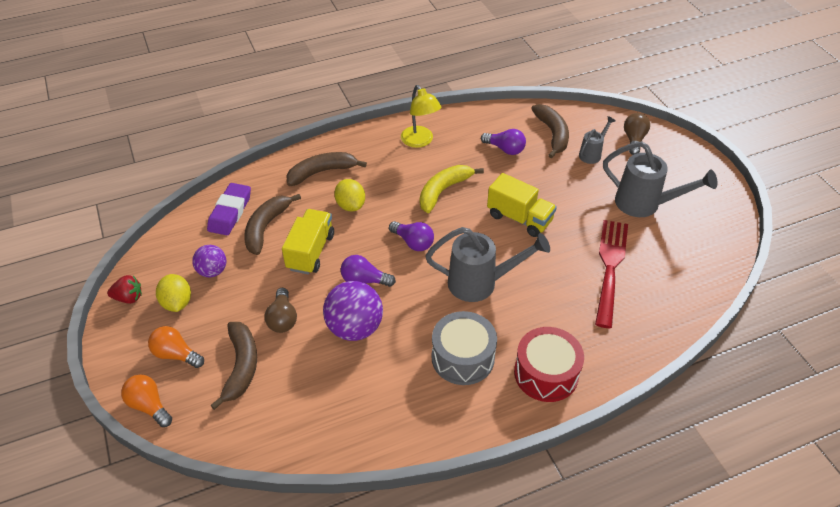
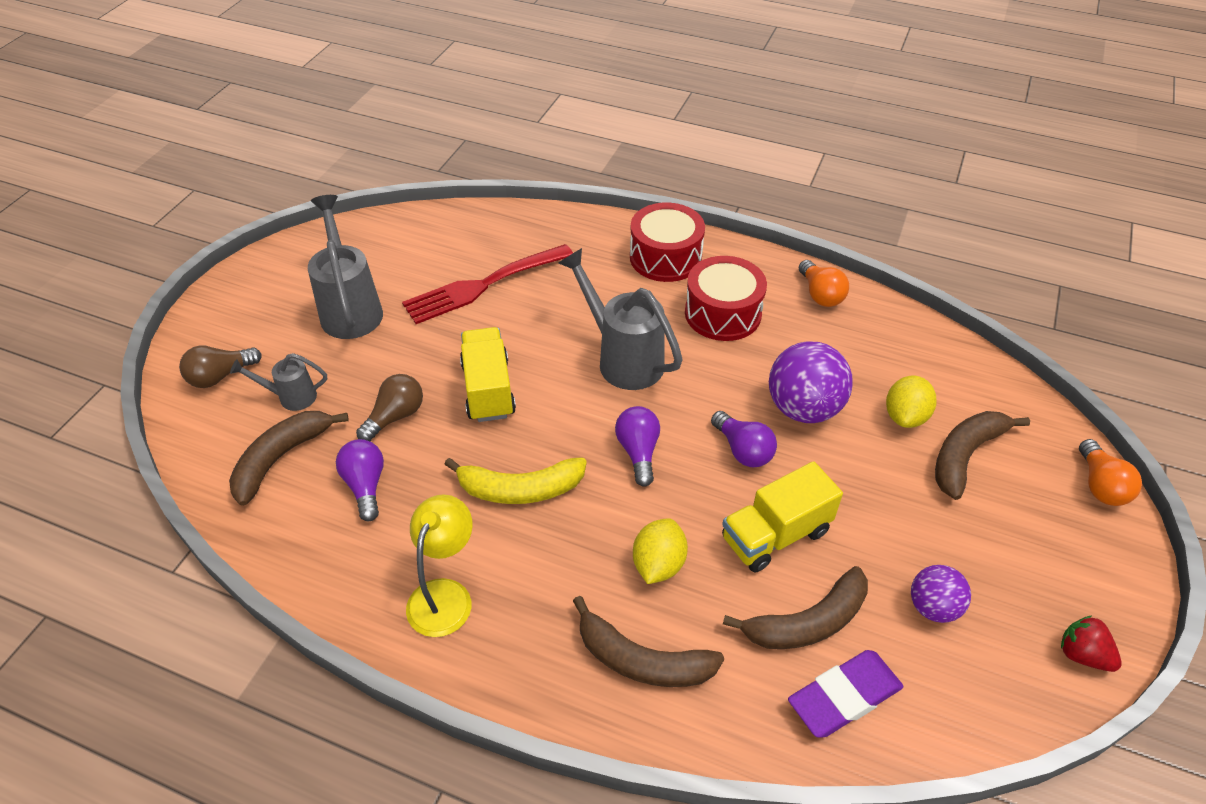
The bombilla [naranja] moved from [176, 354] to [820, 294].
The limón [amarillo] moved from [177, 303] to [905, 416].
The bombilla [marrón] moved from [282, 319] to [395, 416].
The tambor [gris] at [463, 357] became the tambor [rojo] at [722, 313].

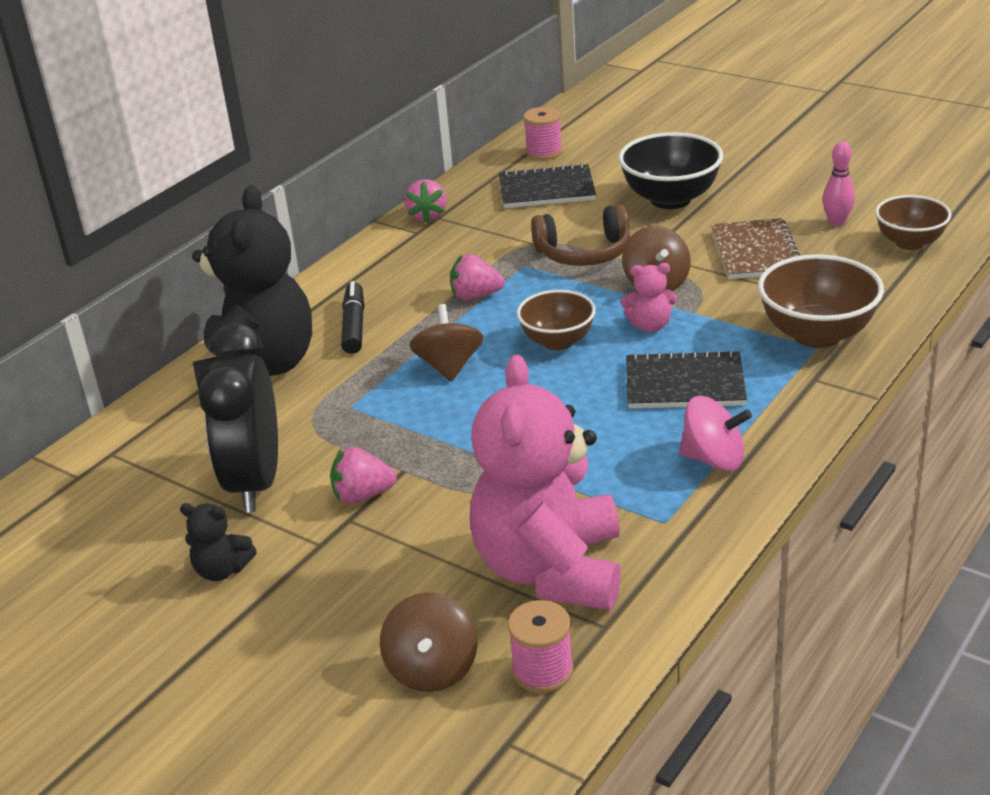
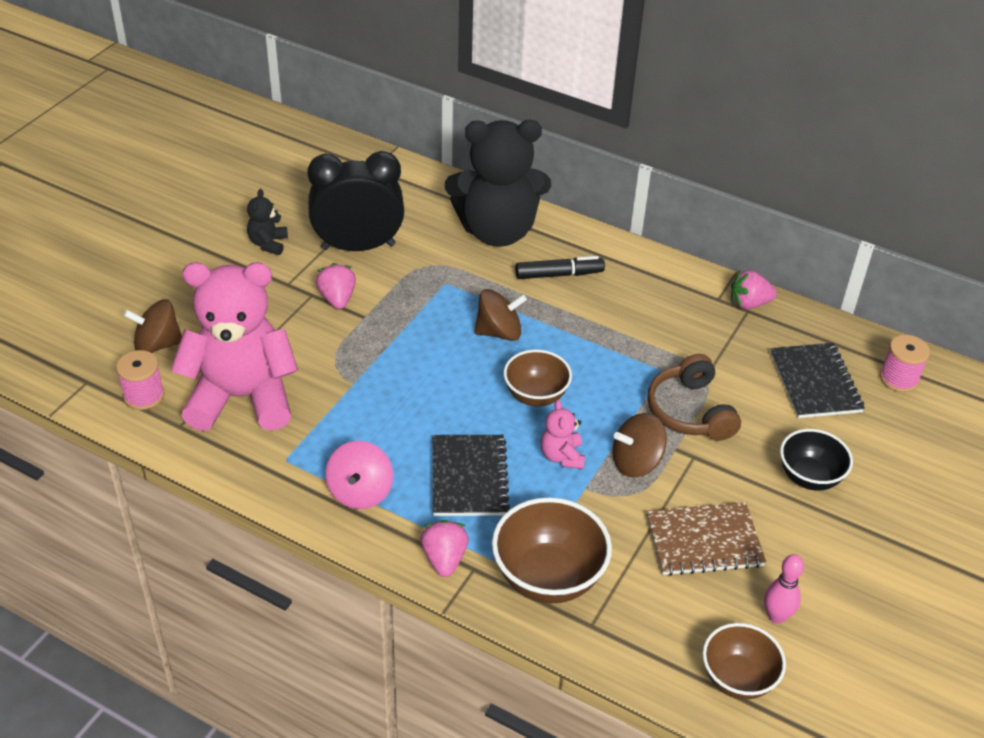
The fresa [rosa] moved from [475, 296] to [444, 559].
The cuenco [negro] at [670, 199] changed to 0.66 times the size.

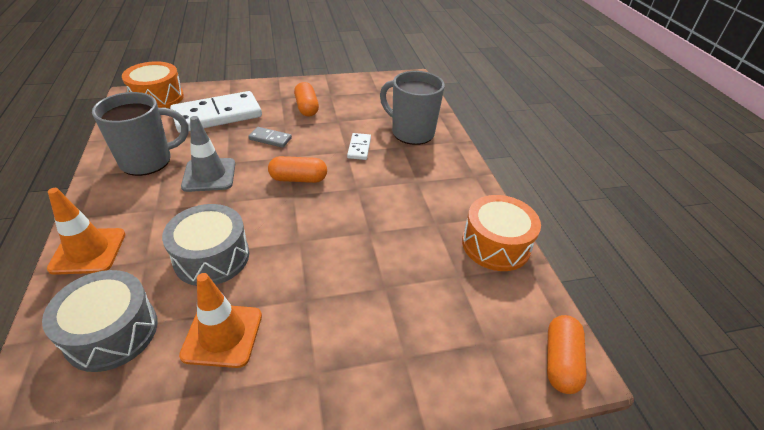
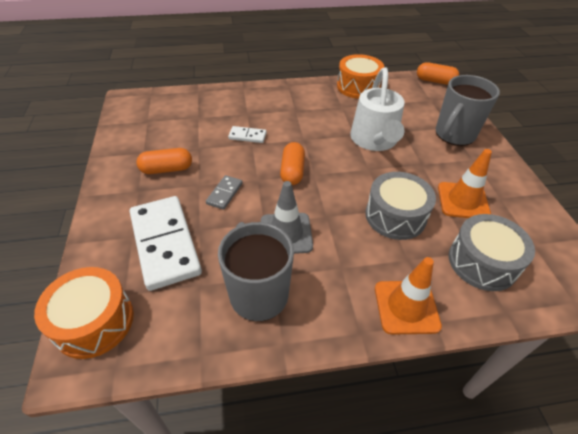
The regadera [blanco] at [374, 141] appeared.
The taza [gris] moved from [411, 132] to [454, 135].

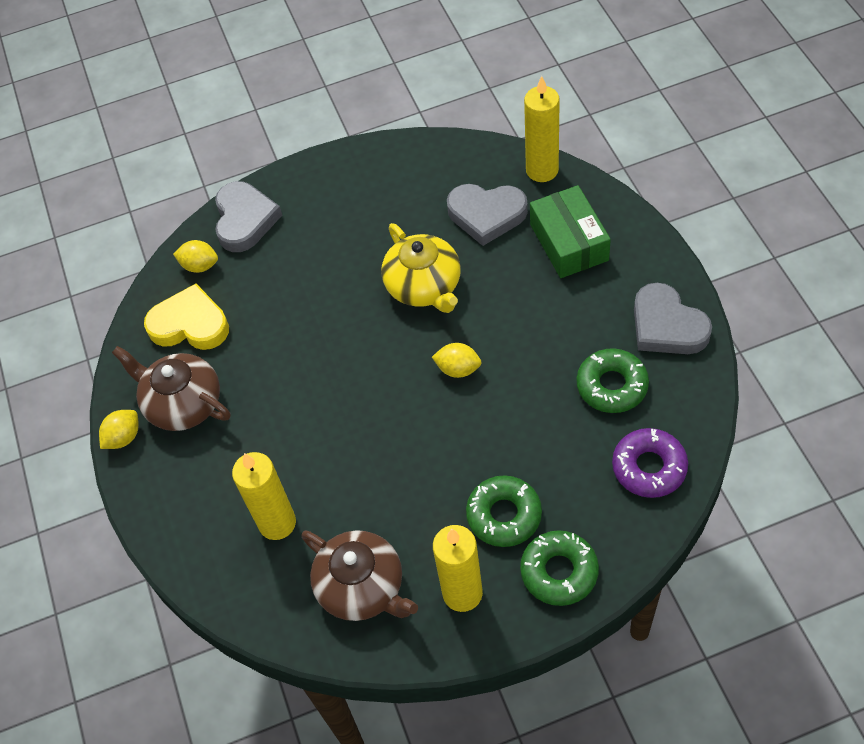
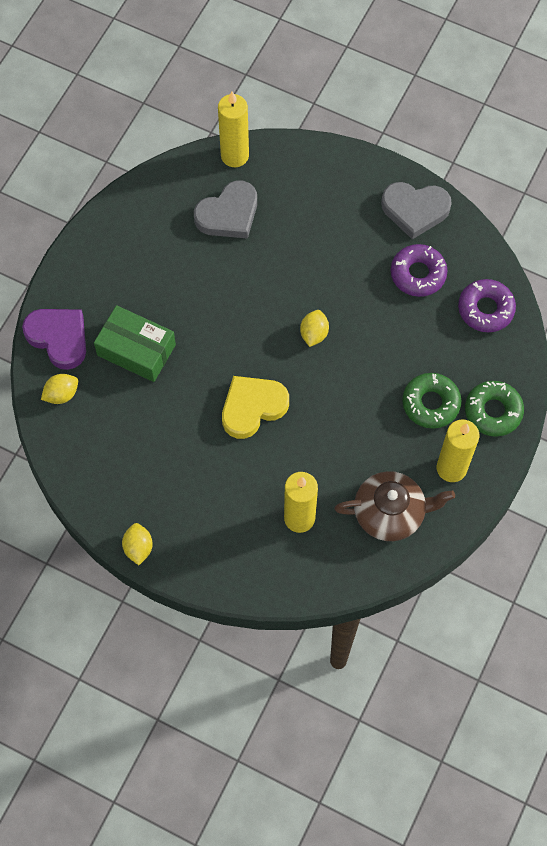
The tetera [marrón] at [182, 403] disappeared.
The tetera [amarillo] at [424, 286] disappeared.
The corazón [amarillo] moved from [190, 324] to [252, 407].
The caja [verde] moved from [569, 242] to [136, 350].
The corazón [gris] at [245, 220] became the corazón [morado] at [59, 338].
The rosquilla [verde] at [612, 386] became the rosquilla [morado] at [418, 274].
The limón [amarillo] at [458, 369] turned 45 degrees counterclockwise.

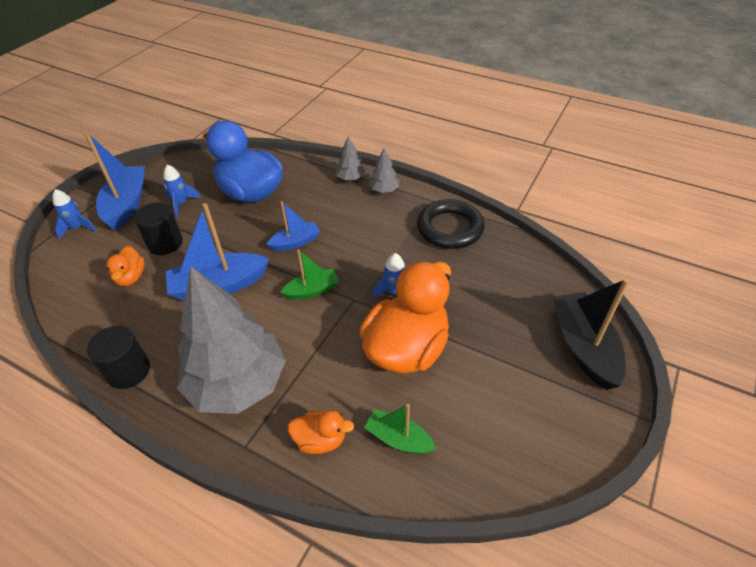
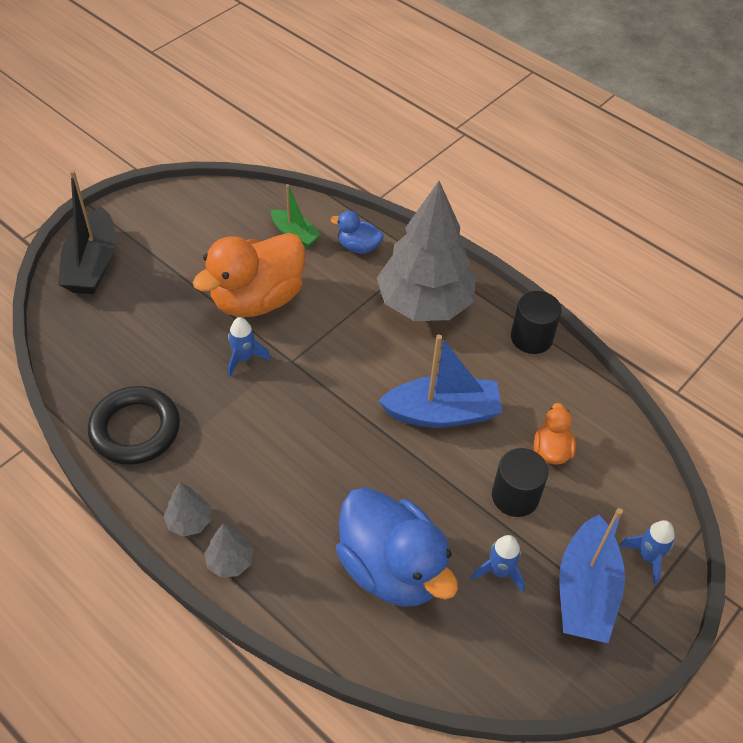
The barco [azul] at [295, 242] disappeared.
The barco [verde] at [312, 290] disappeared.
The pato [naranja] at [320, 440] became the pato [azul] at [358, 247].

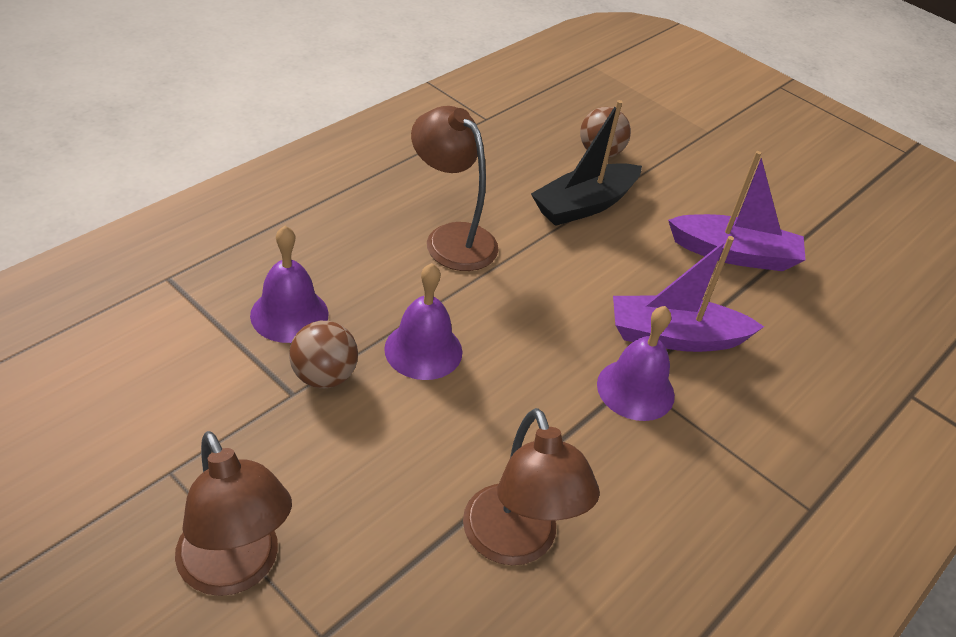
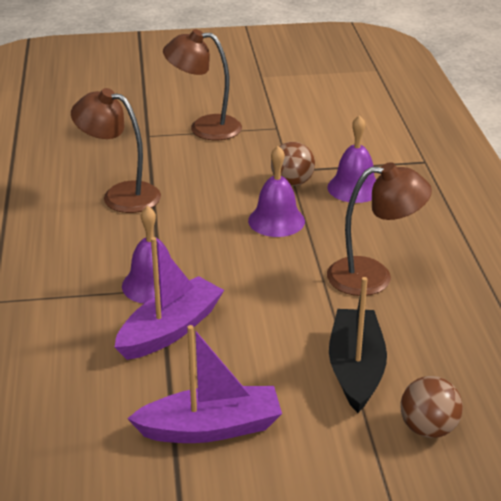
The barco [morado] at [734, 254] turned 150 degrees counterclockwise.

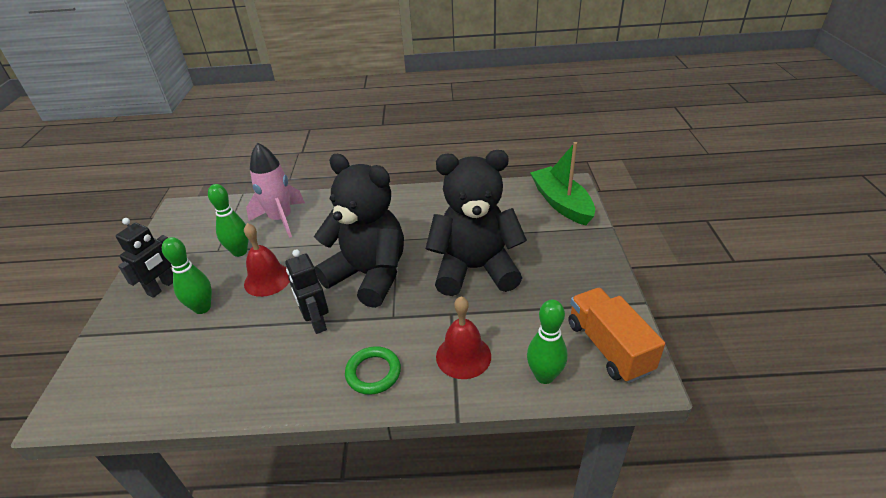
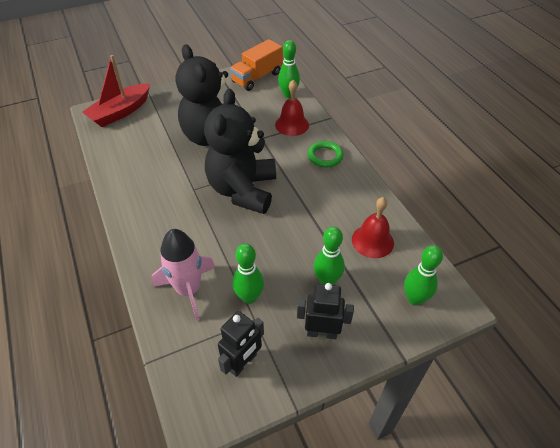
The bolo [verde] at [414, 298] appeared.
The campana [rojo] moved from [267, 279] to [372, 241].
The robot [negro] moved from [316, 322] to [243, 363].
The barco [verde] at [561, 203] became the barco [rojo] at [120, 112].

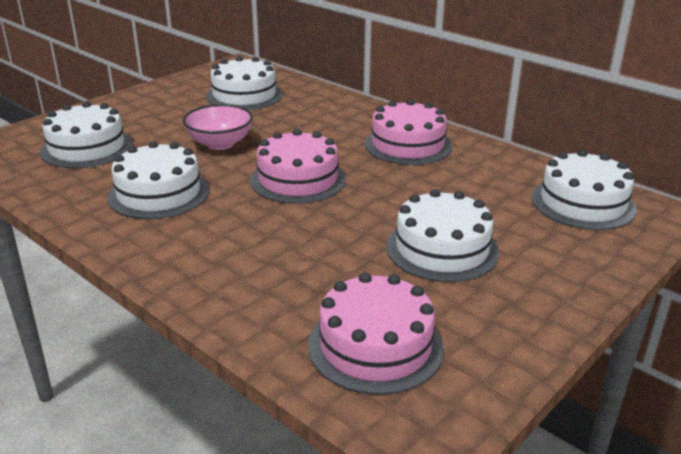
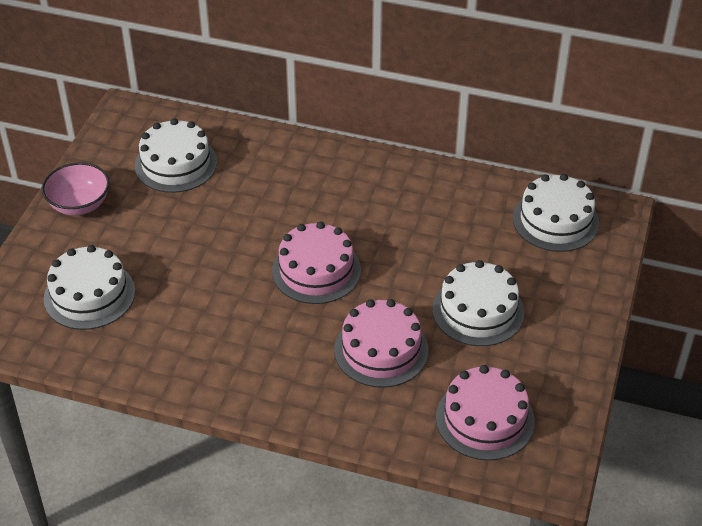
The tarta [blanco] at [158, 193] disappeared.
The cuenco [rosa] moved from [220, 144] to [79, 205].
The tarta [rosa] moved from [407, 145] to [381, 350].

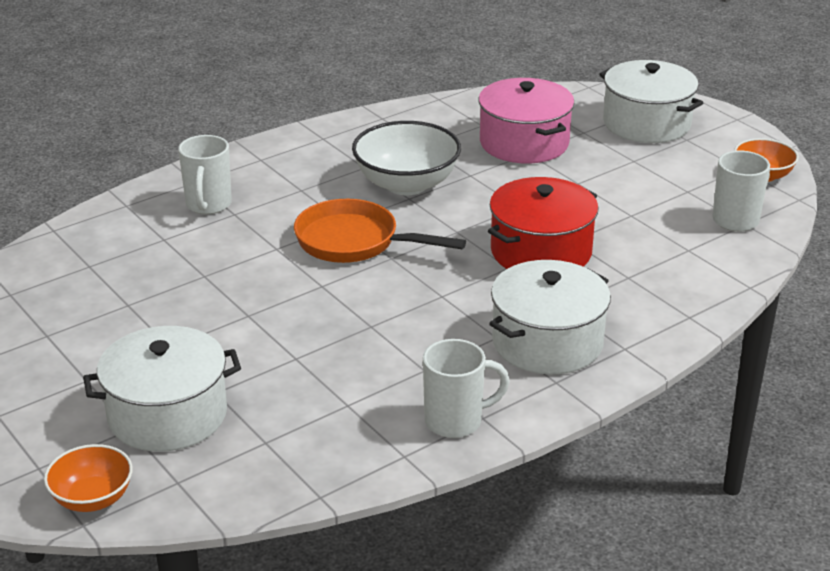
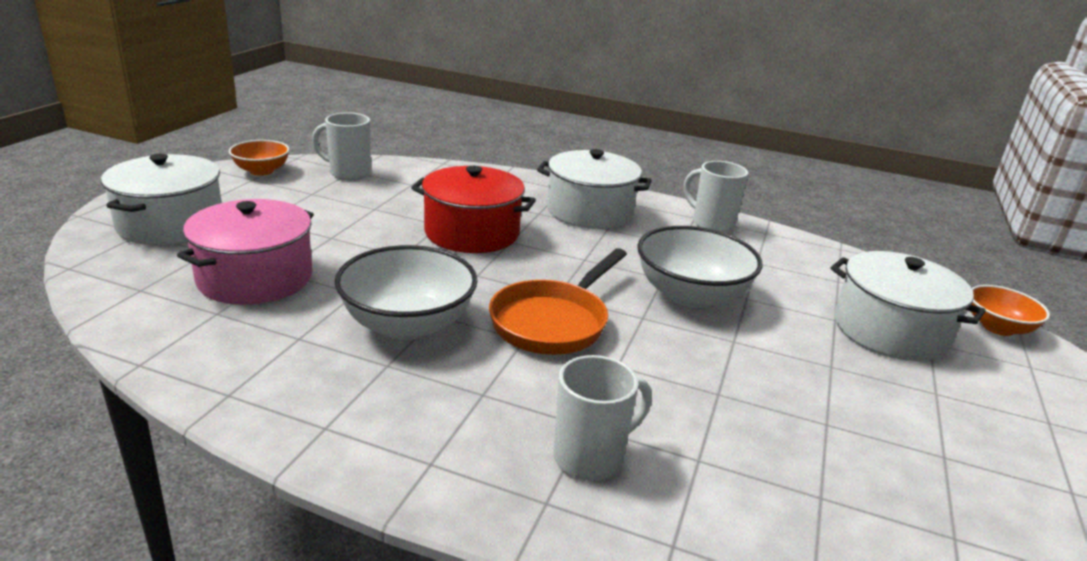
The cuenco [blanco] at [691, 295] appeared.
The sartén [naranja] at [354, 242] turned 45 degrees clockwise.

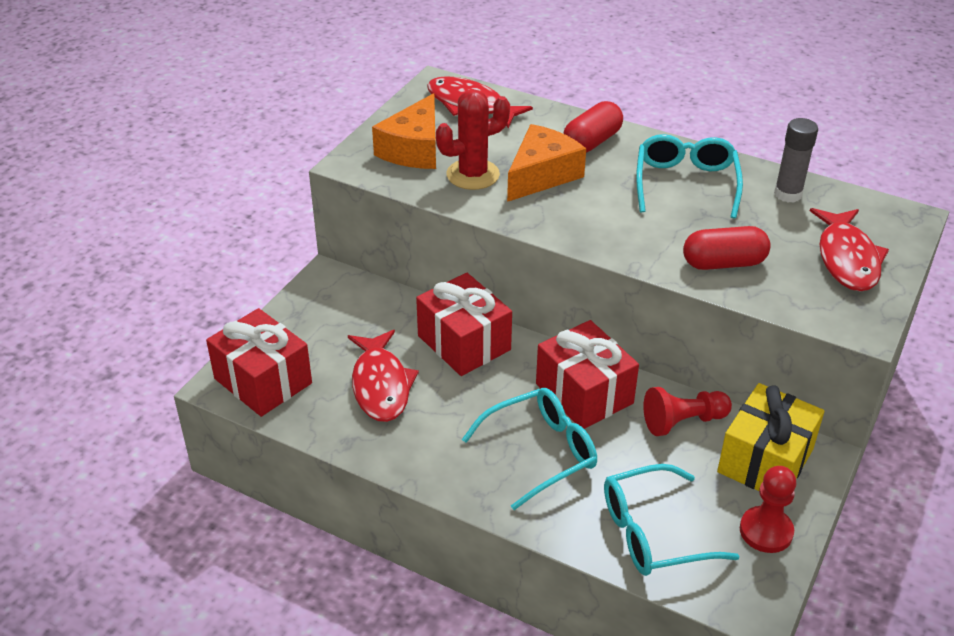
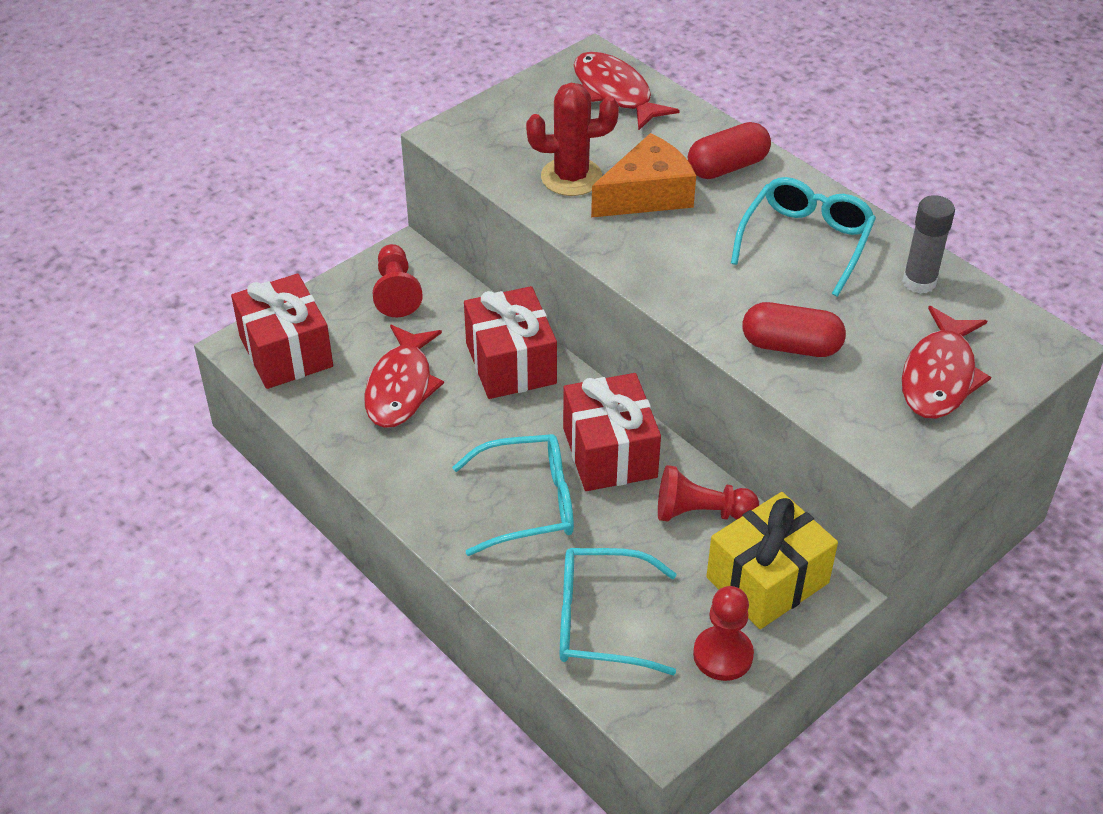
The queso [naranja] at [413, 149] disappeared.
The peón [rojo] at [396, 292] appeared.

